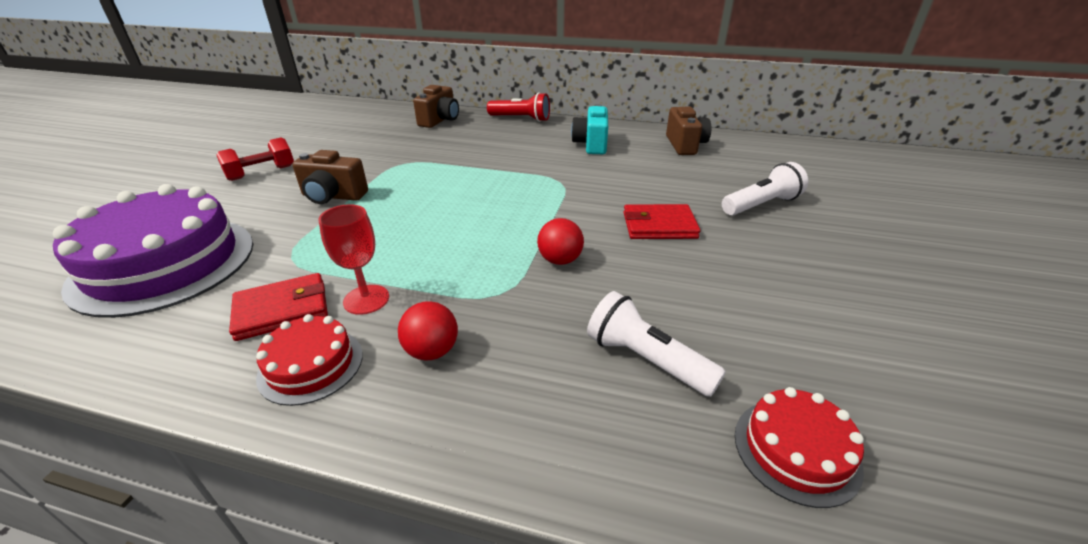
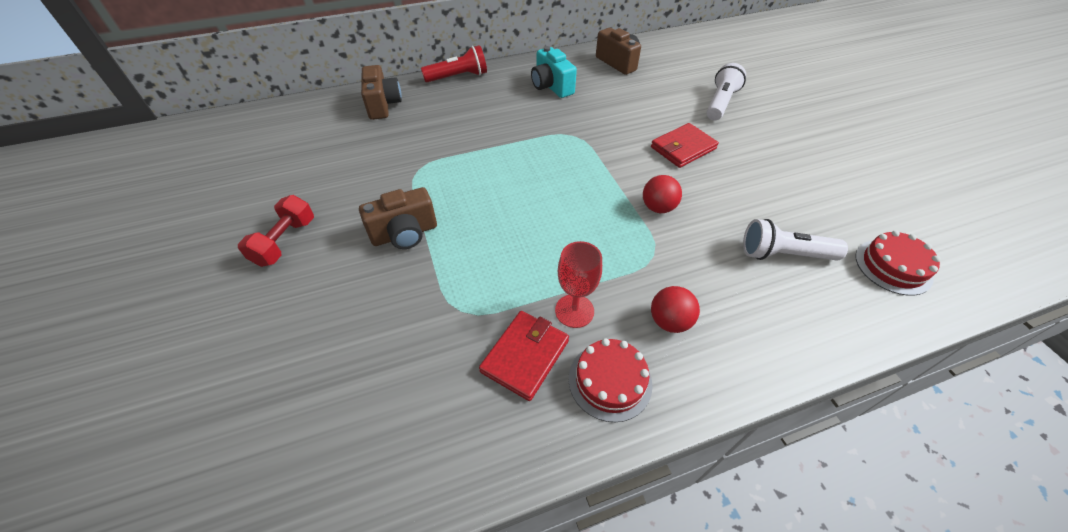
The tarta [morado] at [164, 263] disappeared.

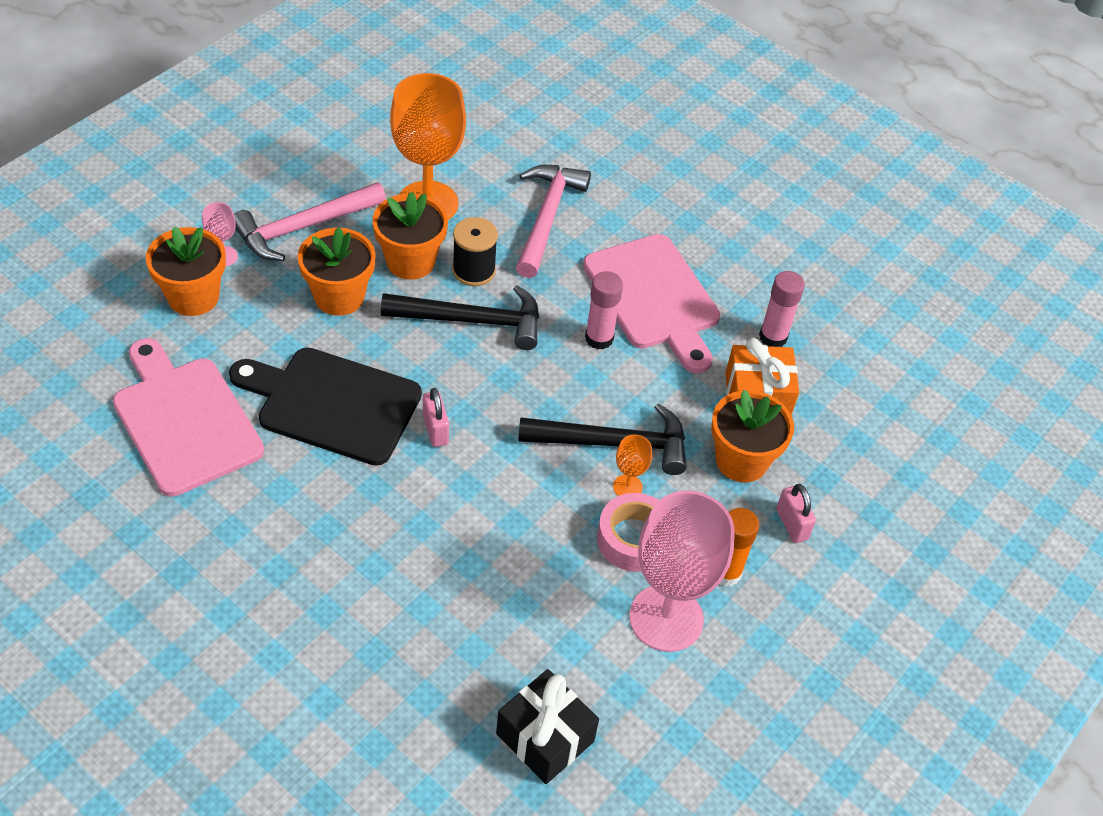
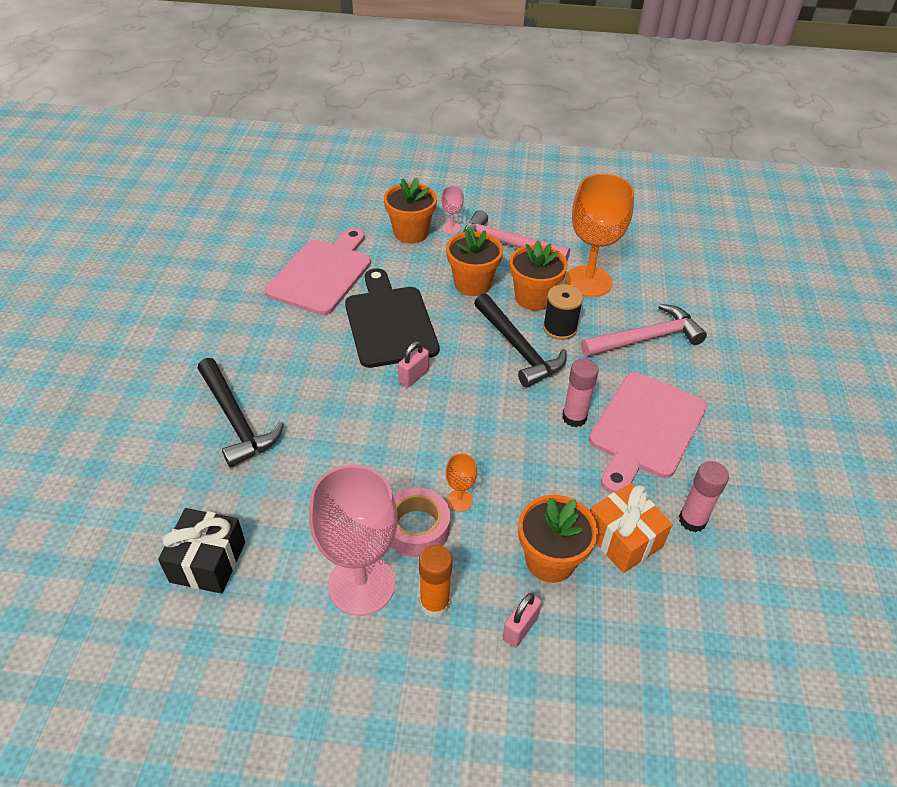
The martillo [negro] moved from [613, 443] to [236, 420].

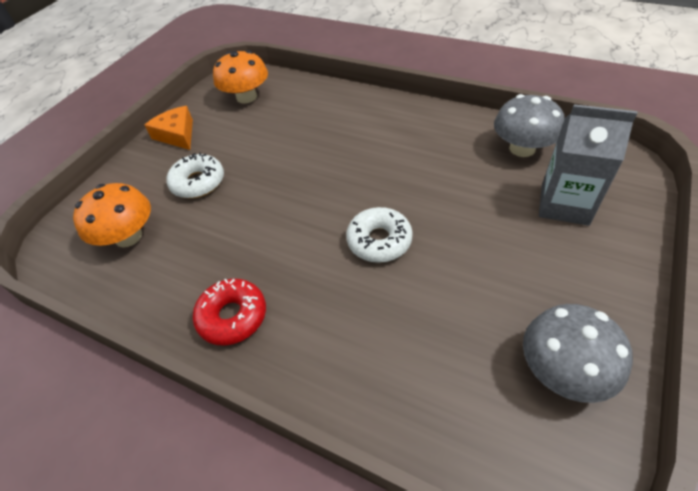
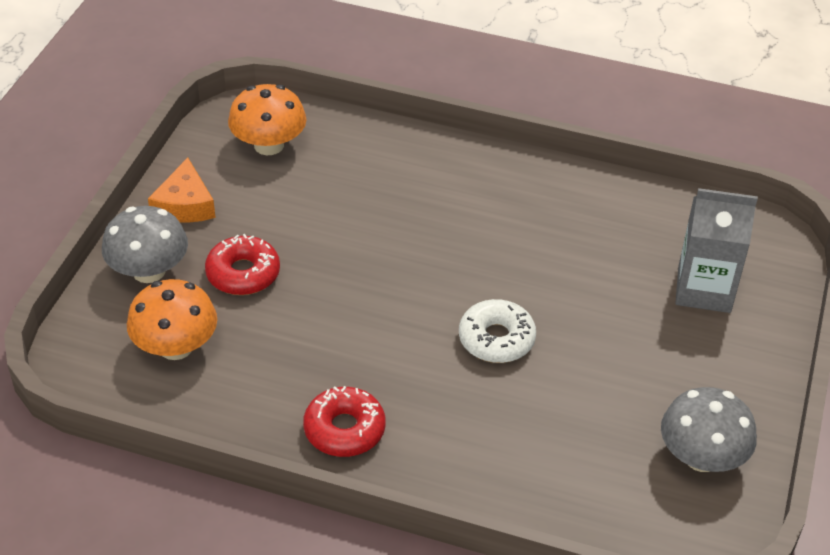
The seta [gris] moved from [522, 148] to [149, 271].
The rosquilla [blanco] at [198, 182] became the rosquilla [rojo] at [243, 274].
The queso [naranja] at [177, 134] turned 135 degrees counterclockwise.

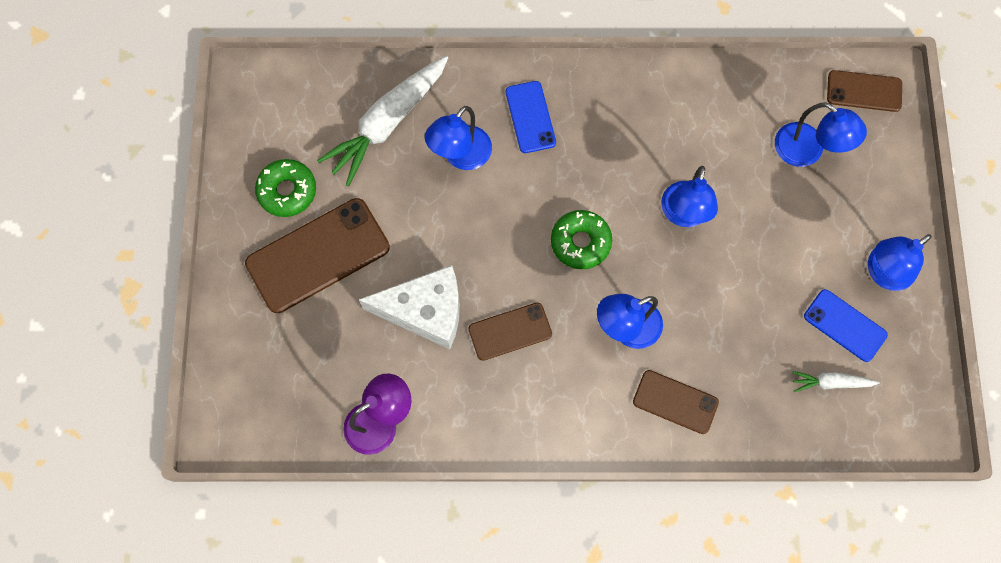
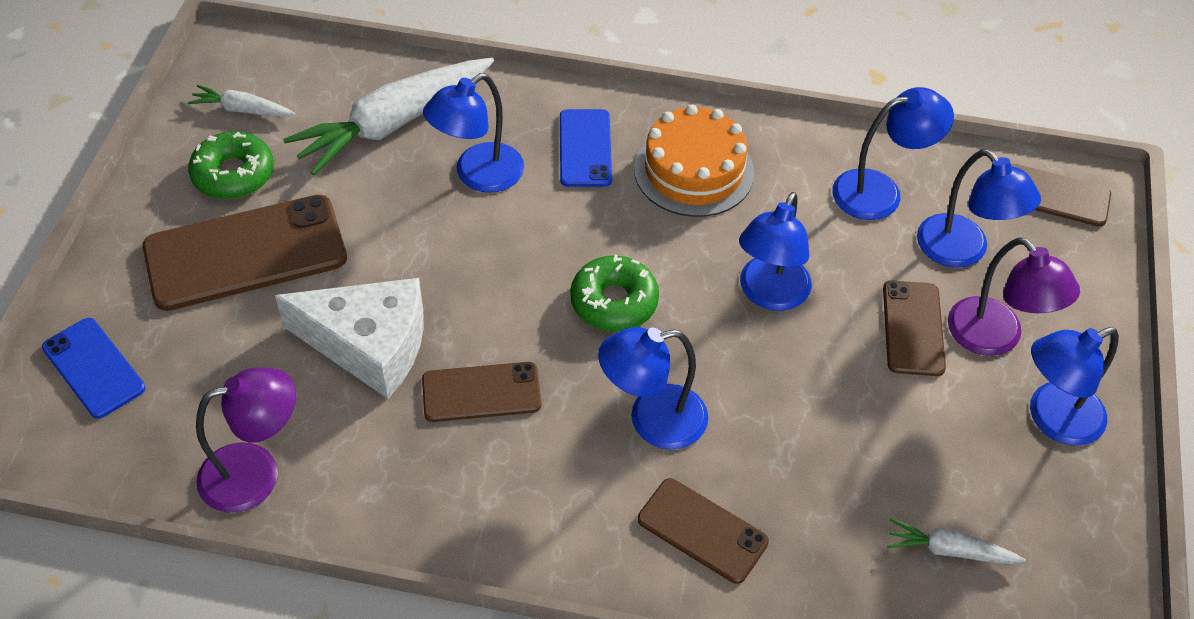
The zanahoria [blanco] at [242, 110] appeared.
The tarta [naranja] at [694, 171] appeared.
The lámpara [azul] at [880, 191] appeared.
The móvil [marrón] at [913, 328] appeared.
The lámpara [morado] at [995, 338] appeared.
The móvil [azul] moved from [845, 325] to [94, 368].

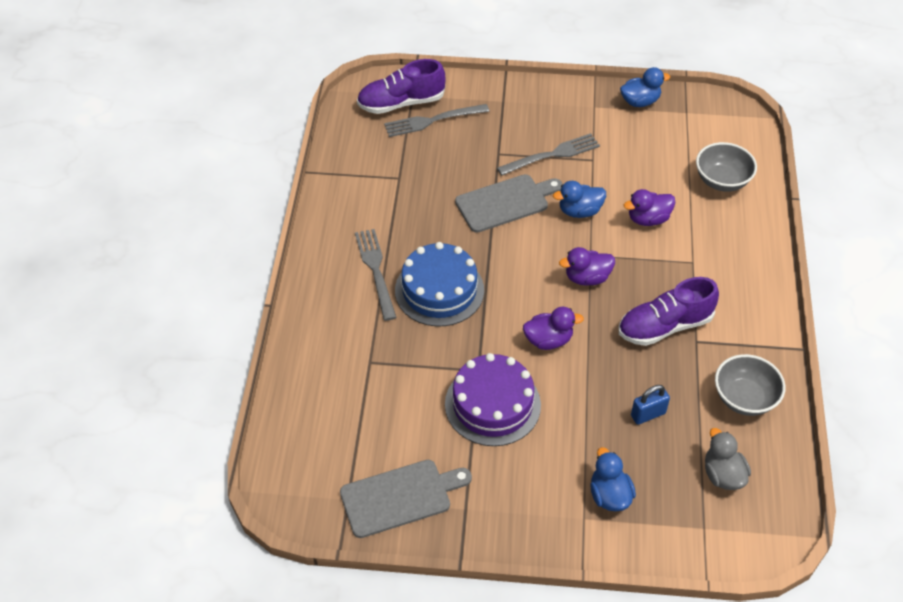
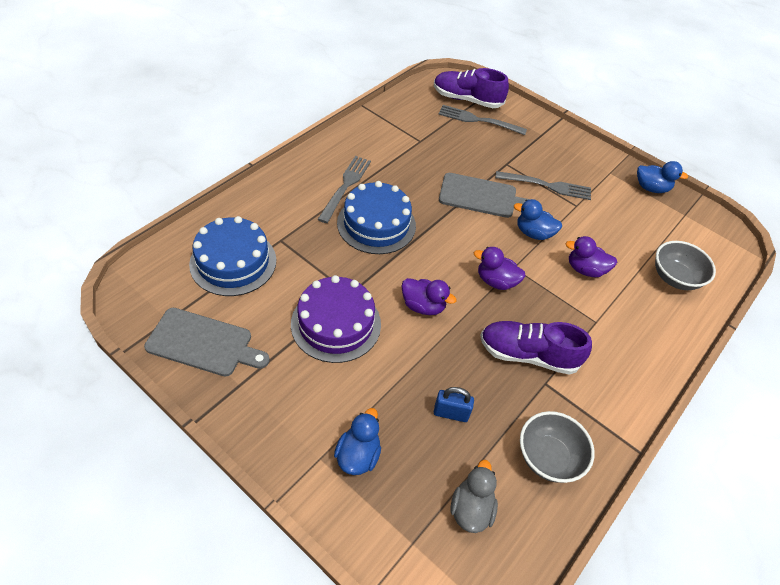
The tarta [azul] at [233, 262] appeared.

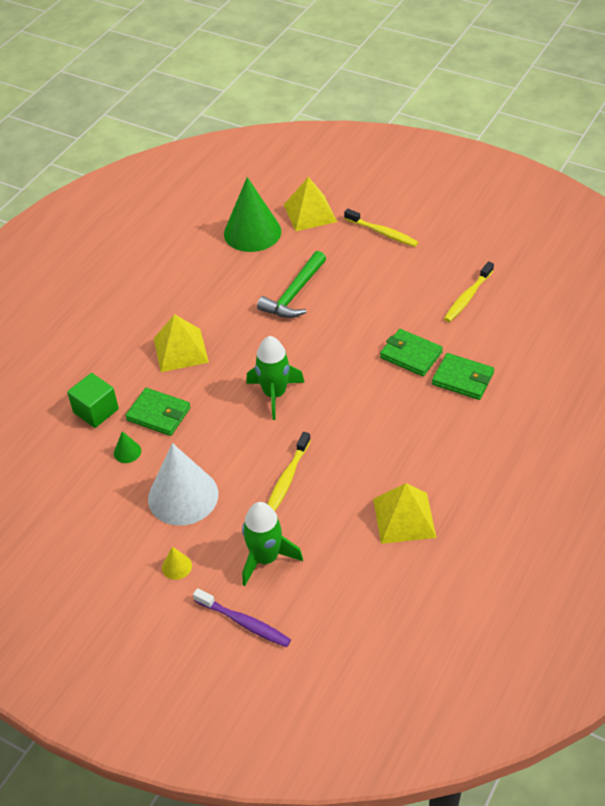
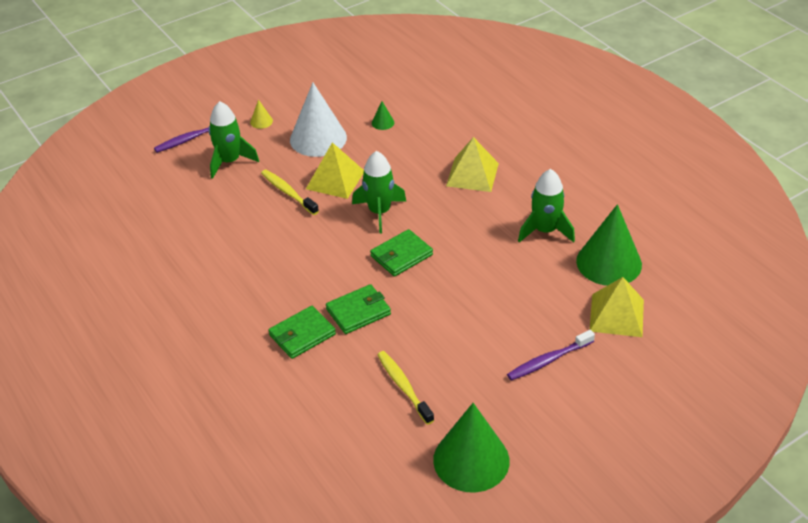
The cubo [verde] at [96, 411] disappeared.
The martillo [verde] at [294, 294] disappeared.
The cono [verde] at [471, 460] appeared.
The cohete [verde] at [545, 231] appeared.
The cartera [verde] moved from [158, 414] to [401, 255].
The pirámide [amarillo] moved from [404, 518] to [335, 179].
The cepillo de dientes [amarillo] at [382, 233] became the cepillo de dientes [morado] at [548, 360].

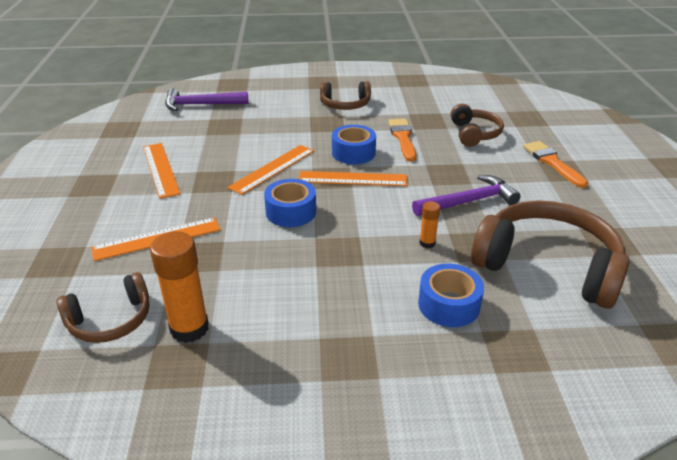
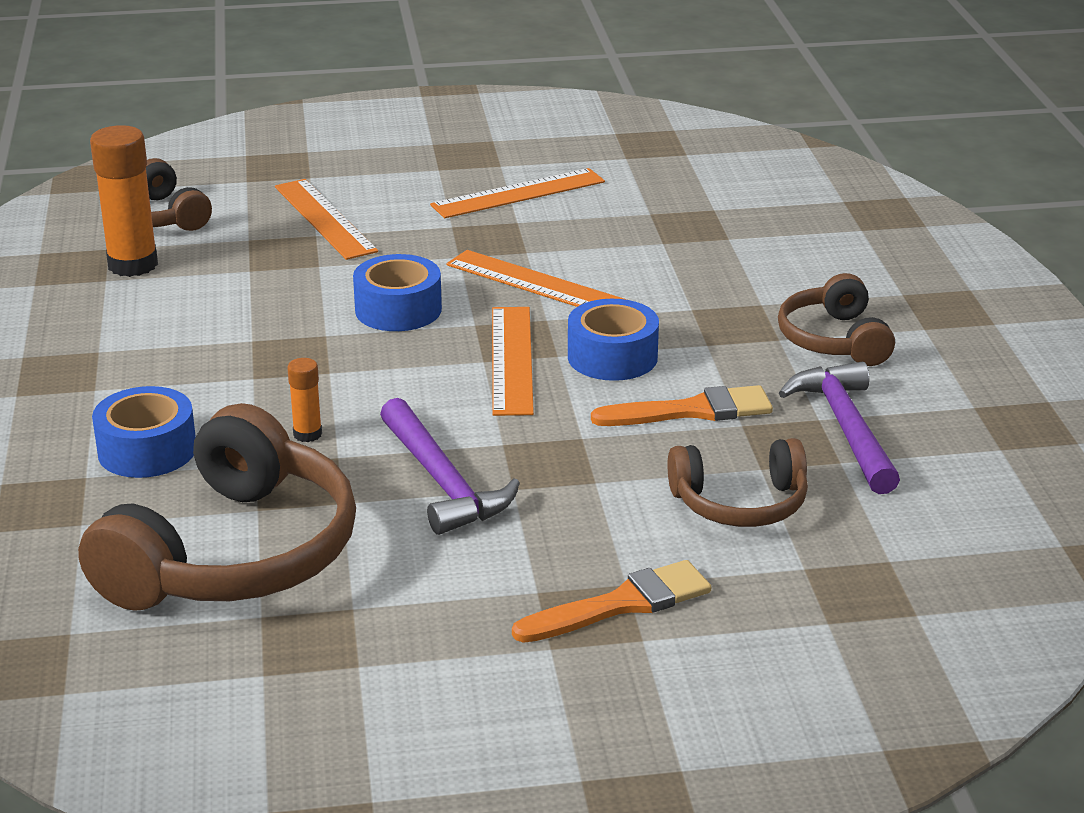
The martillo [morado] moved from [201, 105] to [846, 428].

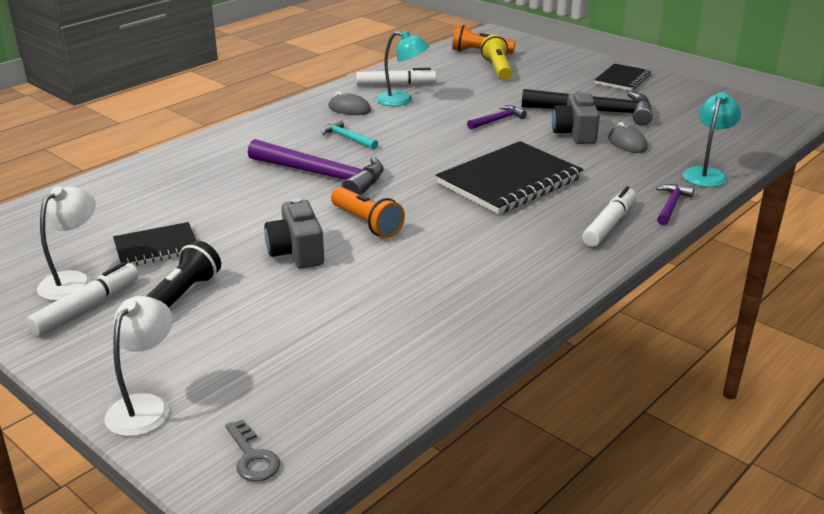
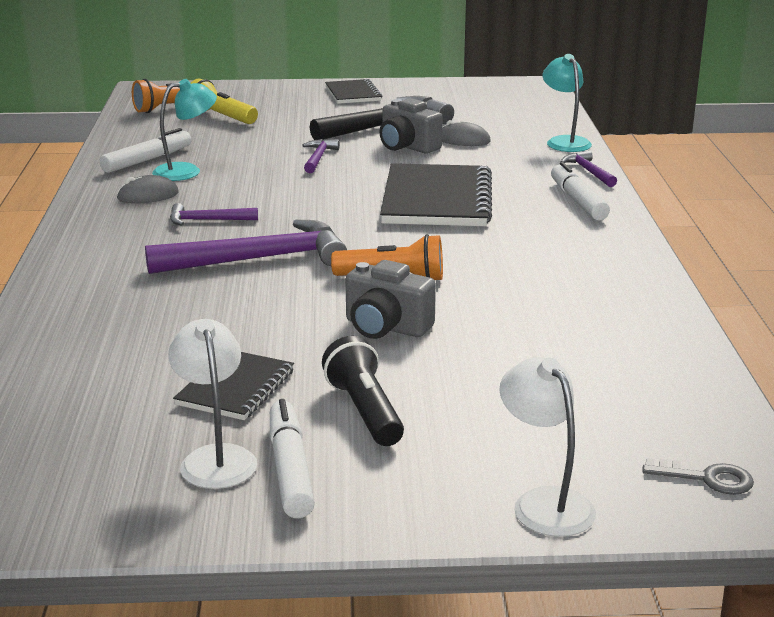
The martillo [turquesa] at [347, 138] became the martillo [morado] at [207, 220].

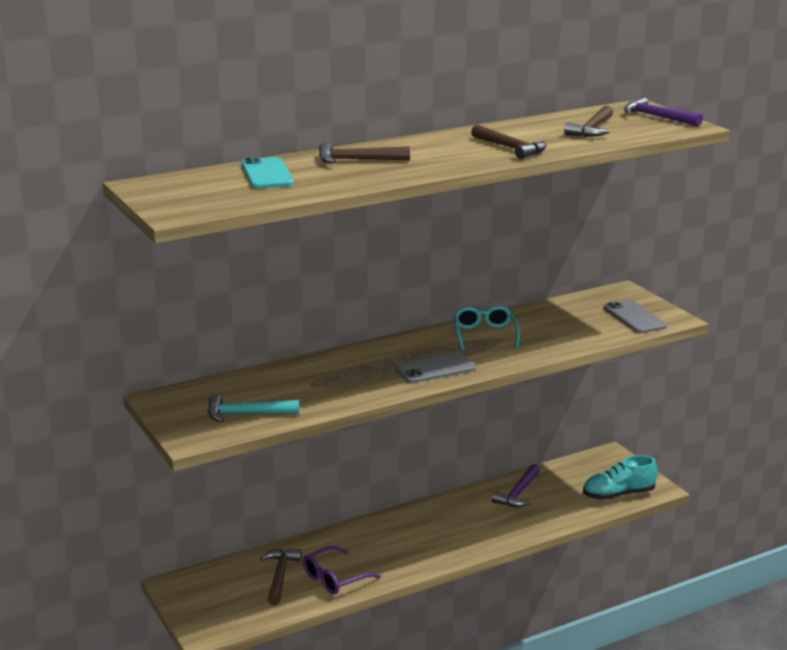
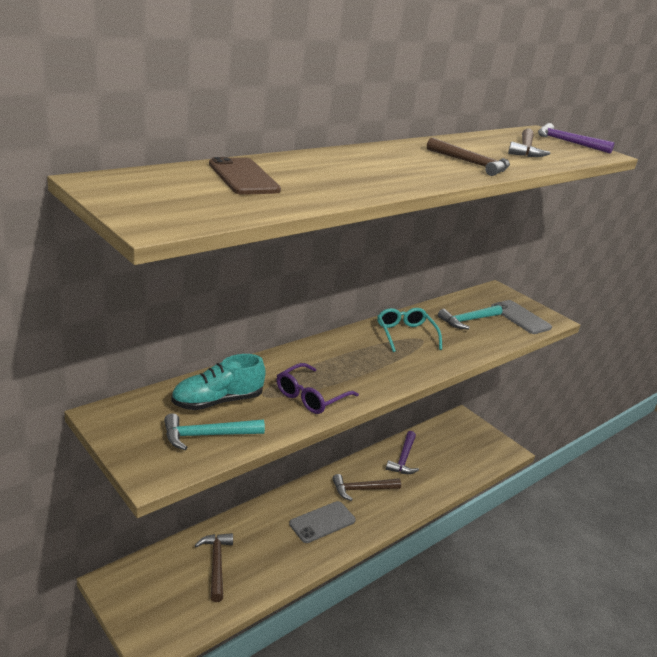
The martillo [turquesa] at [468, 320] appeared.
The gafas [morado] moved from [334, 578] to [311, 396].
The martillo [marrón] moved from [357, 160] to [362, 489].
The móvil [gris] moved from [435, 369] to [322, 522].
The zapato [turquesa] moved from [618, 494] to [217, 401].
The móvil [turquesa] at [267, 174] became the móvil [marrón] at [243, 177].

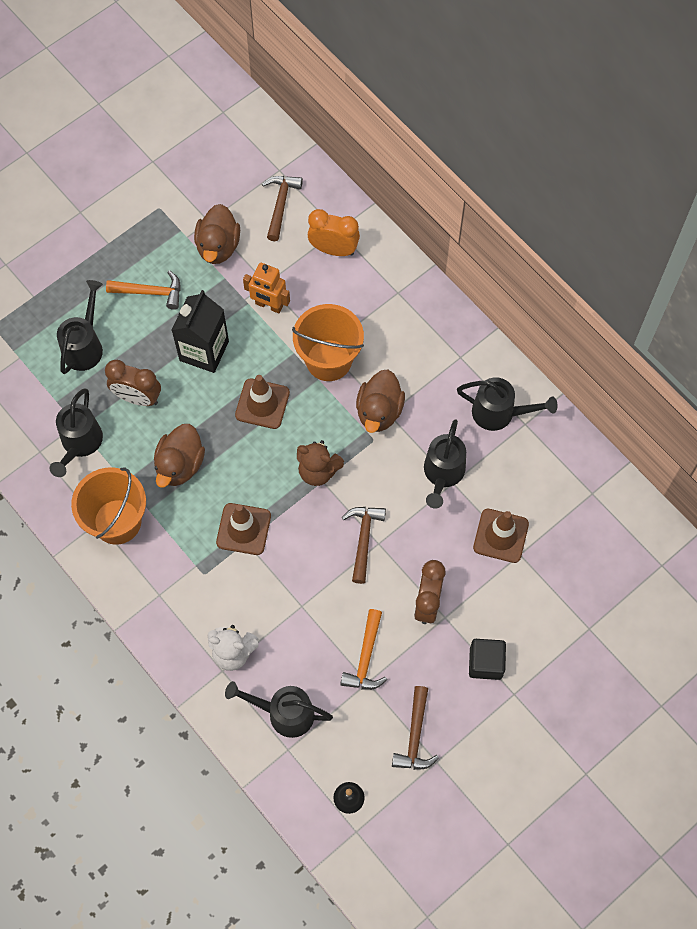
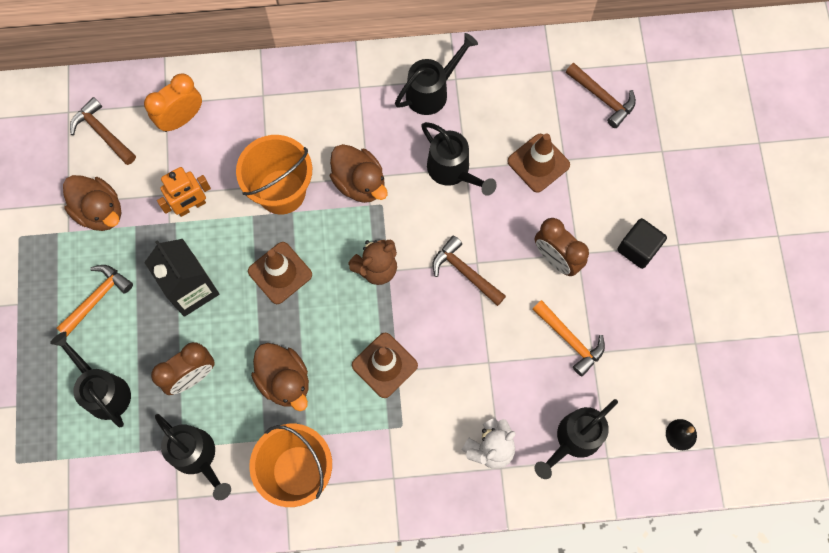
The martillo [marrón] moved from [415, 736] to [602, 98].

